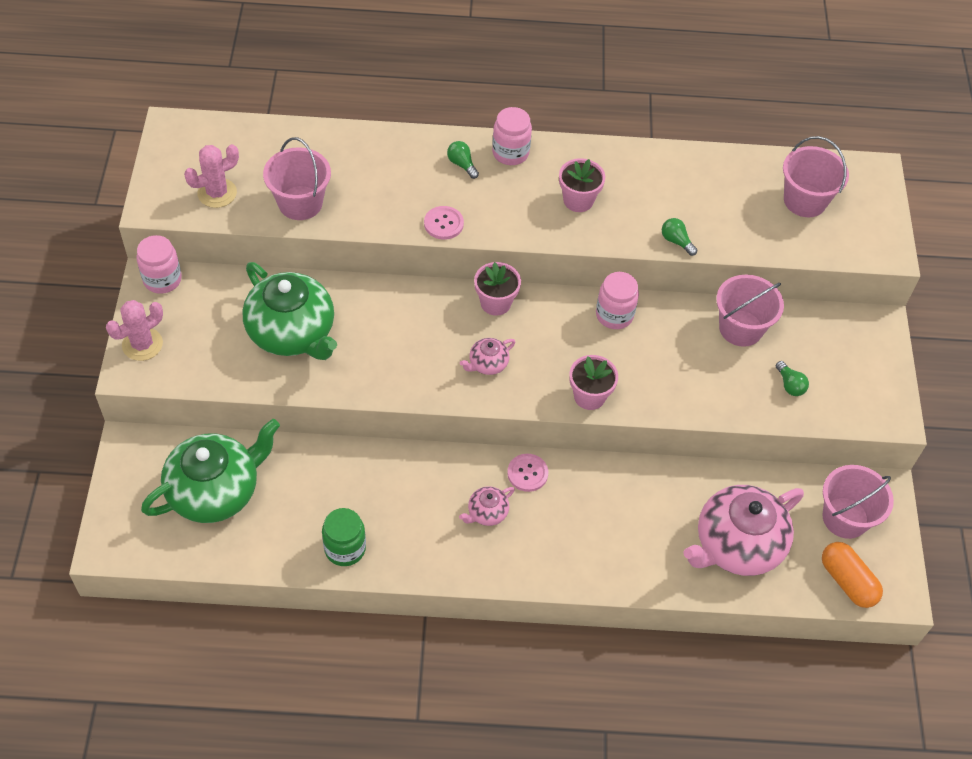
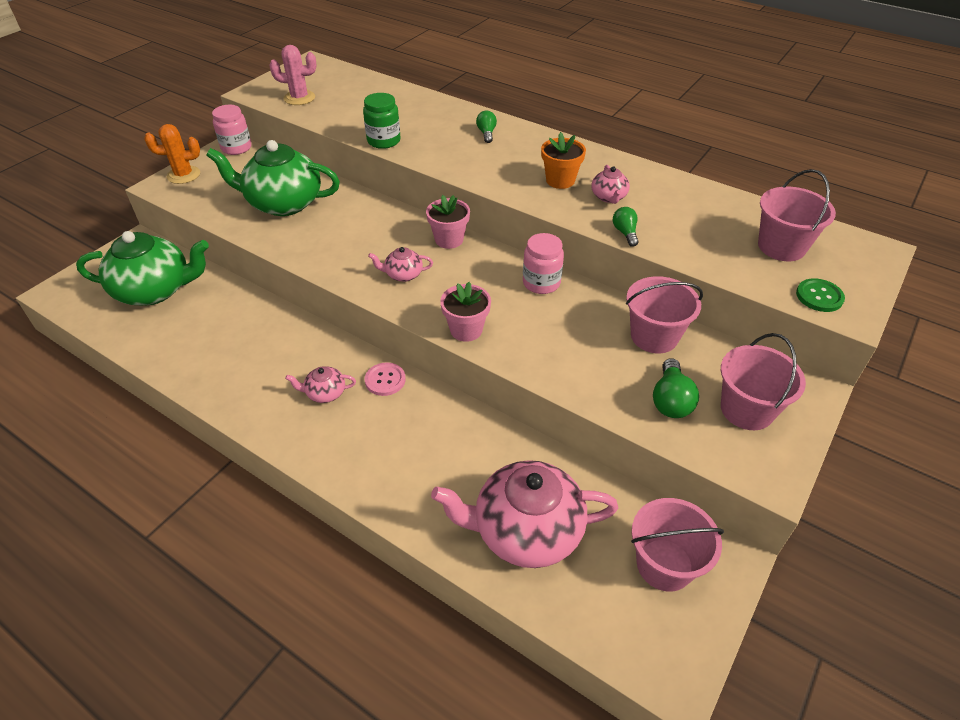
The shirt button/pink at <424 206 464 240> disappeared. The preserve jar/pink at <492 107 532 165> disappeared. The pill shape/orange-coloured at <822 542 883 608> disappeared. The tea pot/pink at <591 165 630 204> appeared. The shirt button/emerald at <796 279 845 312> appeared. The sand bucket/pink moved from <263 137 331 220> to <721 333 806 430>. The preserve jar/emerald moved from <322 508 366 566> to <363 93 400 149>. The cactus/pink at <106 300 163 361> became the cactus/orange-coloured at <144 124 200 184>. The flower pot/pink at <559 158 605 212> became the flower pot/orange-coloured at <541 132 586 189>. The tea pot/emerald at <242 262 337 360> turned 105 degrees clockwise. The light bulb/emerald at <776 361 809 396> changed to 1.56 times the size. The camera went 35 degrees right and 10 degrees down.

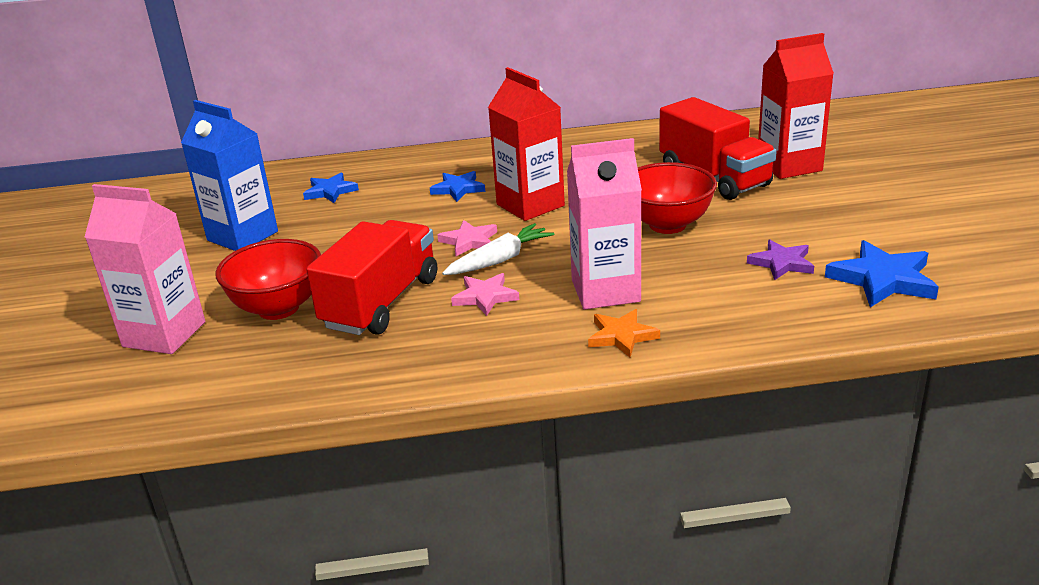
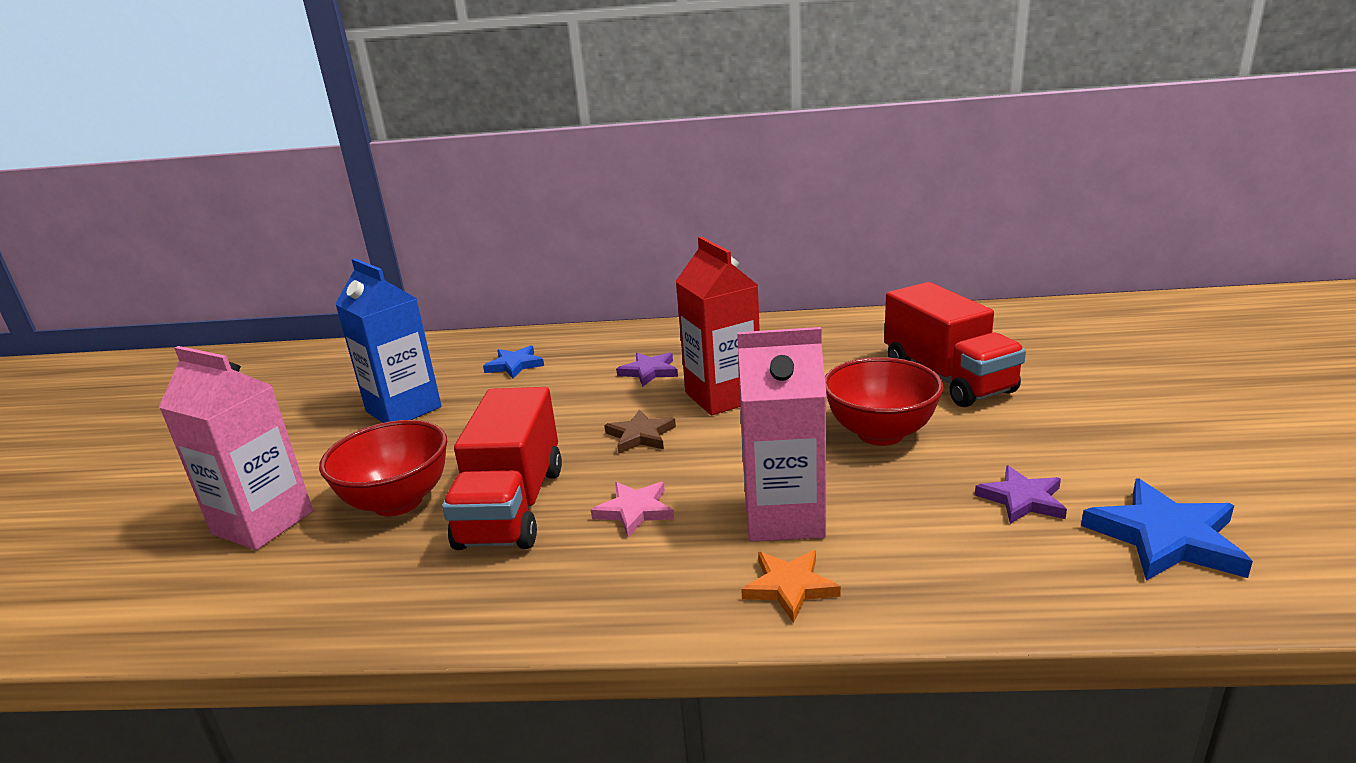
The toy carrot/snow-white at <442 223 554 275> disappeared. The juice carton/scarlet at <758 33 834 179> disappeared. The star shape/royal blue at <430 171 485 202> became the star shape/royal purple at <616 353 678 387>. The star shape/pink at <437 220 497 256> became the star shape/brown at <605 409 676 454>. The toy truck/scarlet at <306 220 437 335> turned 150 degrees clockwise. The camera went 10 degrees right and 5 degrees down.

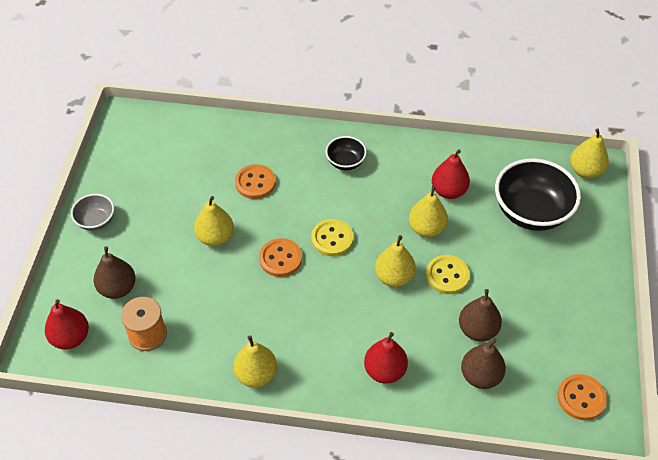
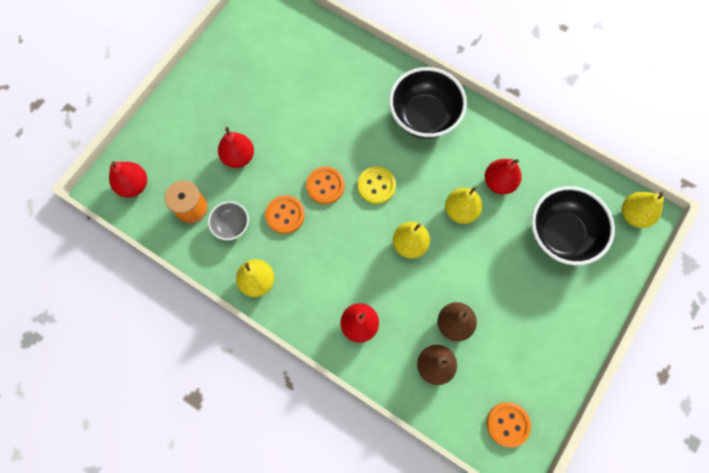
The pear fruit/brown at <94 246 136 299> disappeared. The pear fruit/bright yellow at <194 196 234 246> disappeared. The shirt button/bright yellow at <426 255 470 294> disappeared. The pear fruit/scarlet at <218 127 254 168> appeared. The serving bowl/ash-grey moved from <71 194 114 231> to <208 201 249 240>. The shirt button/orange-coloured moved from <235 164 276 199> to <265 195 305 234>. The serving bowl/ebony at <326 136 367 170> changed to 1.96 times the size. The camera went 25 degrees right and 20 degrees up.

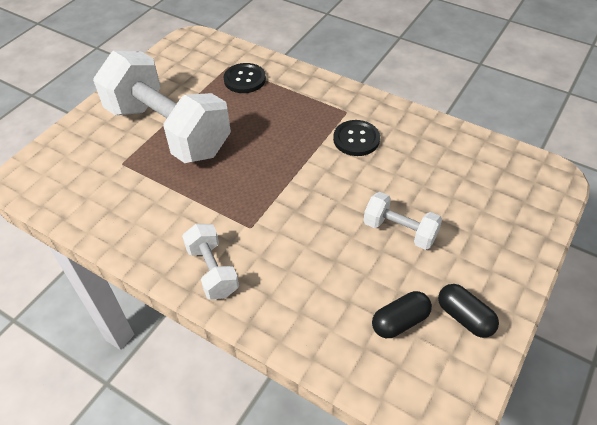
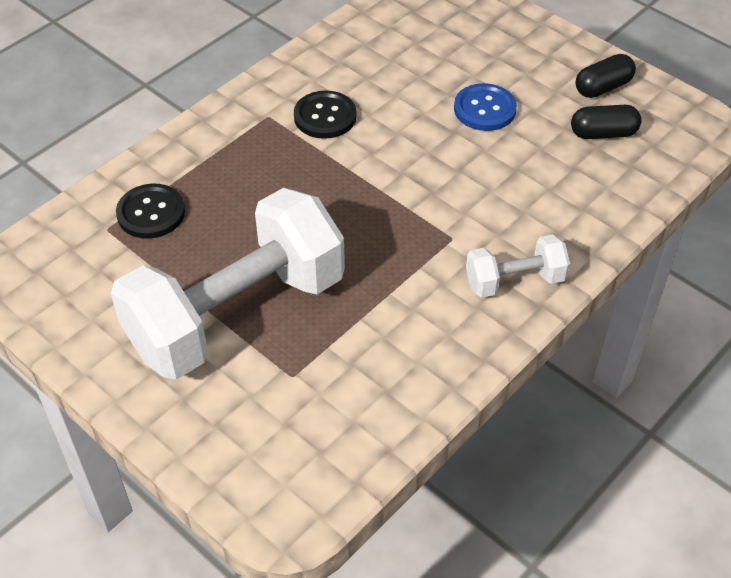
The hand weight/snow-white at <364 192 442 250> was replaced by the shirt button/royal blue at <454 83 517 131>. The pill shape/ebony at <372 291 432 338> turned 75 degrees counterclockwise. The camera went 80 degrees left and 0 degrees up.

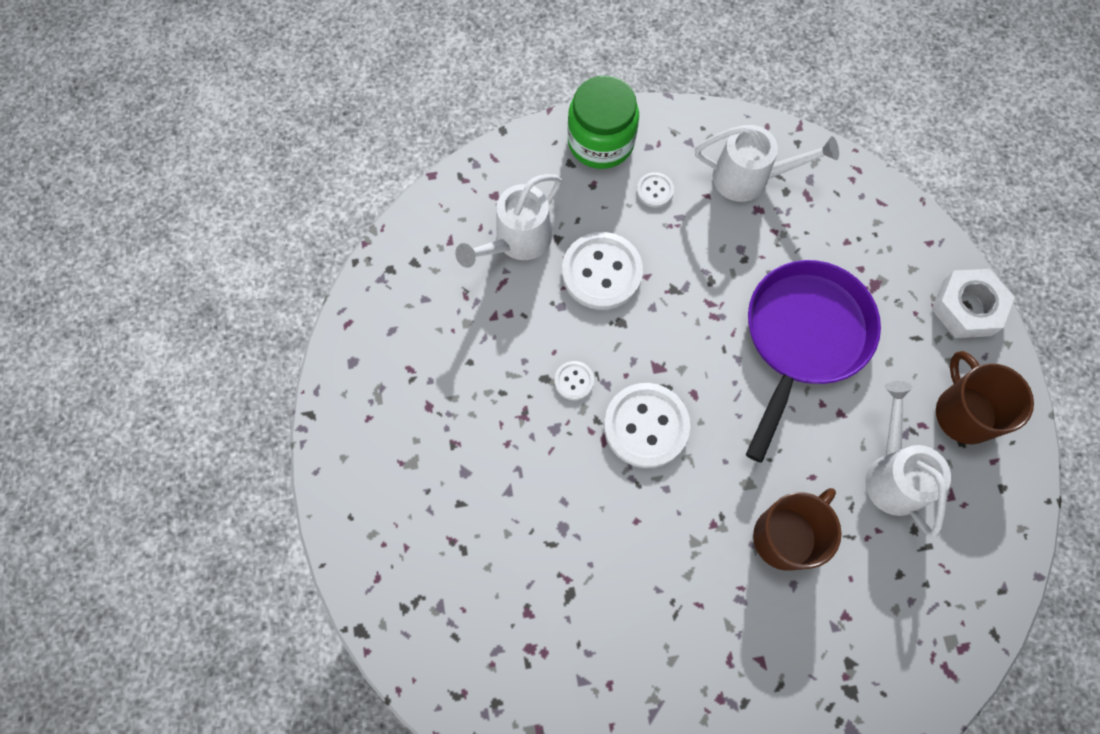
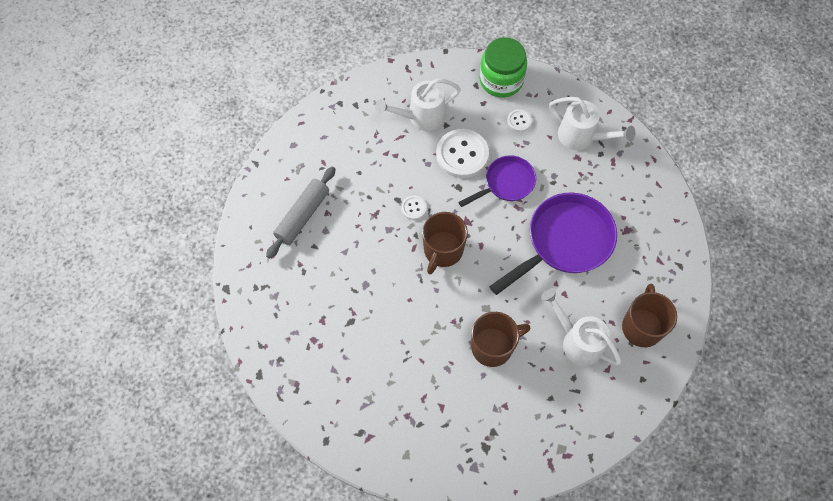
The nut/snow-white at <932 269 1015 338> disappeared. The rolling pin/ash-grey at <266 167 336 259> appeared. The frying pan/royal purple at <458 155 536 207> appeared. The shirt button/snow-white at <604 383 690 468> was replaced by the mug/brown at <422 212 468 274>. The watering pot/snow-white at <865 381 951 537> turned 60 degrees counterclockwise. The camera went 25 degrees right and 5 degrees down.

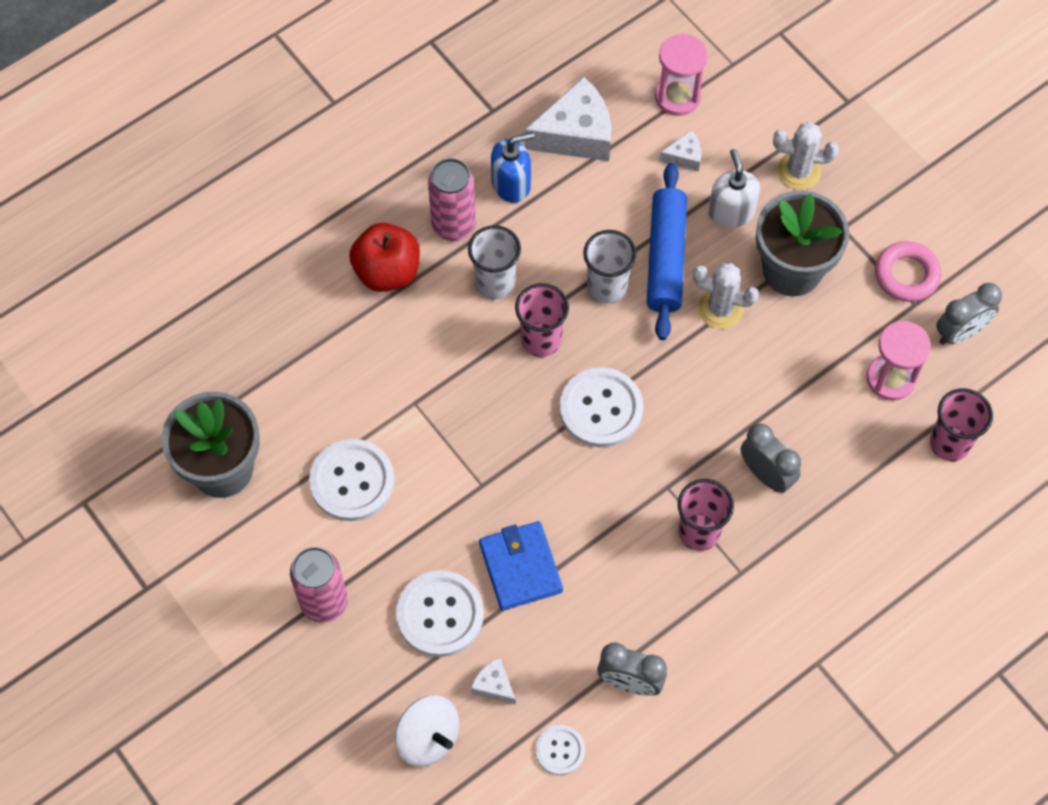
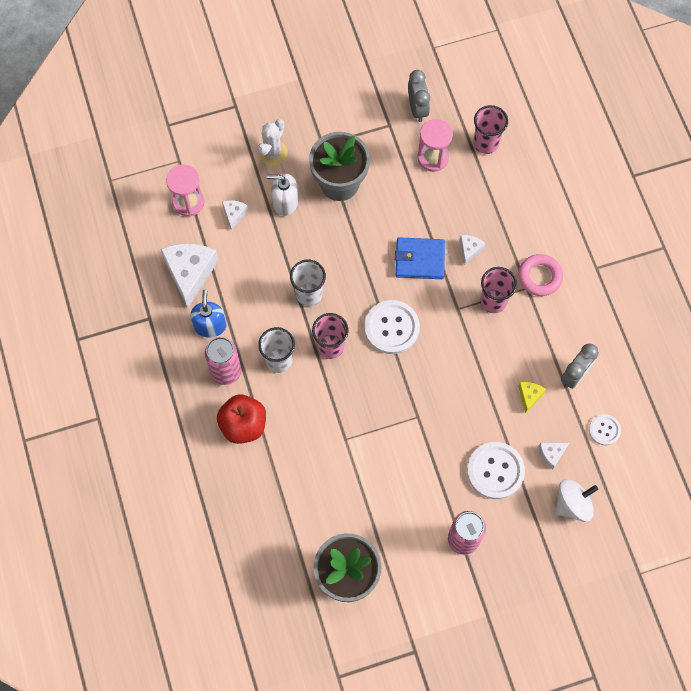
The shirt button/snow-white at <309 439 395 521> disappeared. The rolling pin/royal blue at <647 163 687 340> disappeared. The cactus/snow-white at <693 263 759 329> disappeared. The piece of cheese/bright yellow at <518 382 546 413> appeared. The billfold/royal blue moved from <479 521 563 611> to <395 237 445 279>. The ring/pink moved from <875 241 942 302> to <518 254 563 296>. The alarm clock/ash-grey at <741 423 801 493> was replaced by the piece of cheese/snow-white at <460 235 486 265>. The camera went 70 degrees left and 5 degrees up.

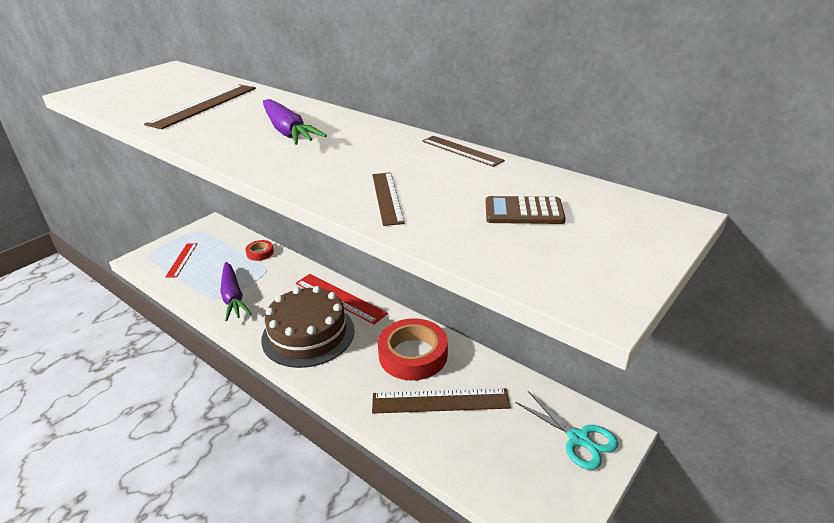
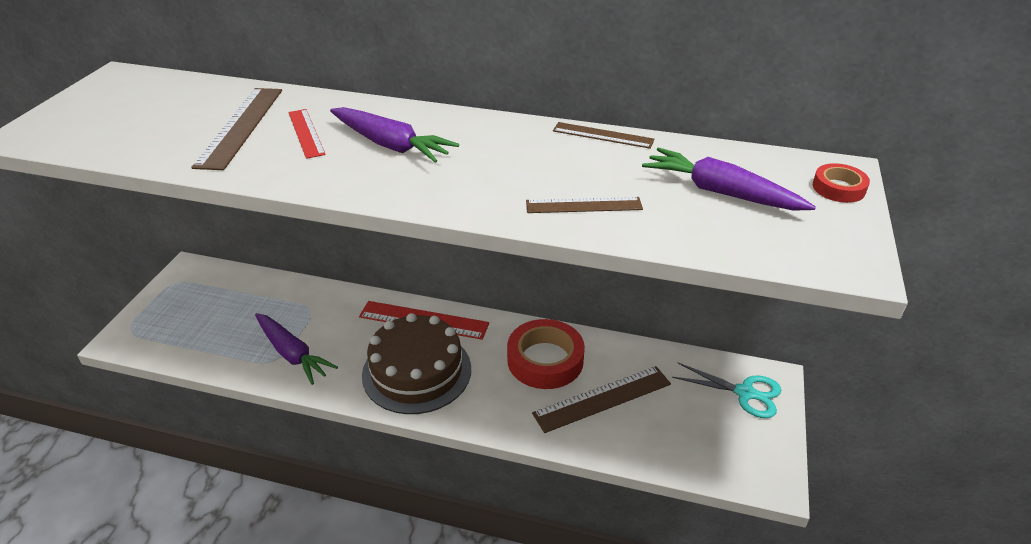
The straightedge/scarlet moved from <166 243 197 277> to <288 109 326 159>. The tape/scarlet moved from <245 240 274 261> to <813 163 870 203>. The adding machine/brown at <486 196 566 224> was replaced by the toy carrot/royal purple at <642 147 816 211>. The straightedge/brown at <372 172 405 226> turned 60 degrees counterclockwise. The camera went 25 degrees left and 5 degrees up.

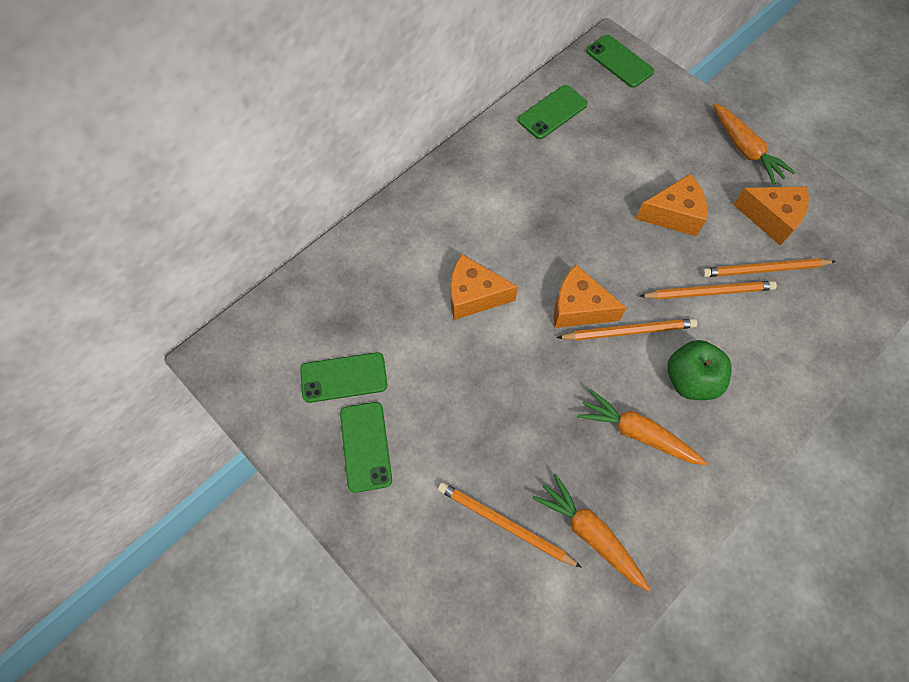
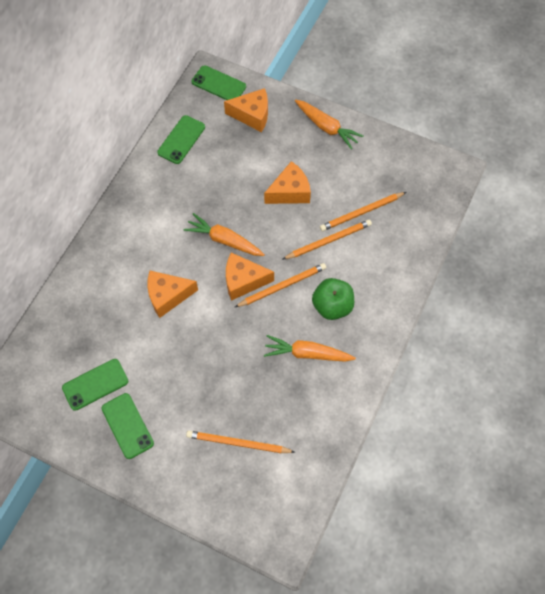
The toy carrot/orange-coloured moved from <532 473 651 592> to <184 213 265 256>. The piece of cheese/orange-coloured moved from <733 186 809 245> to <224 88 268 132>. The camera went 20 degrees left and 0 degrees up.

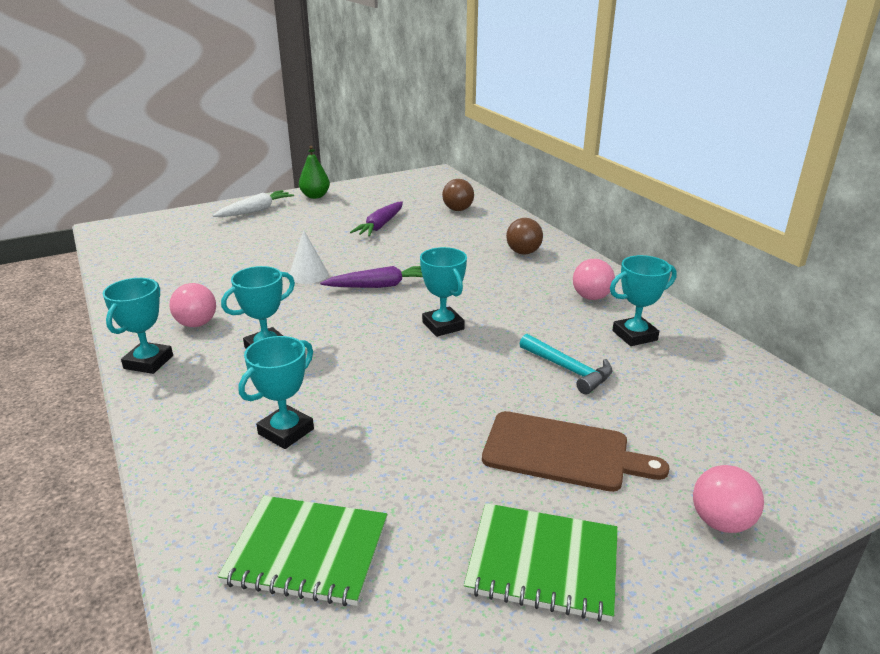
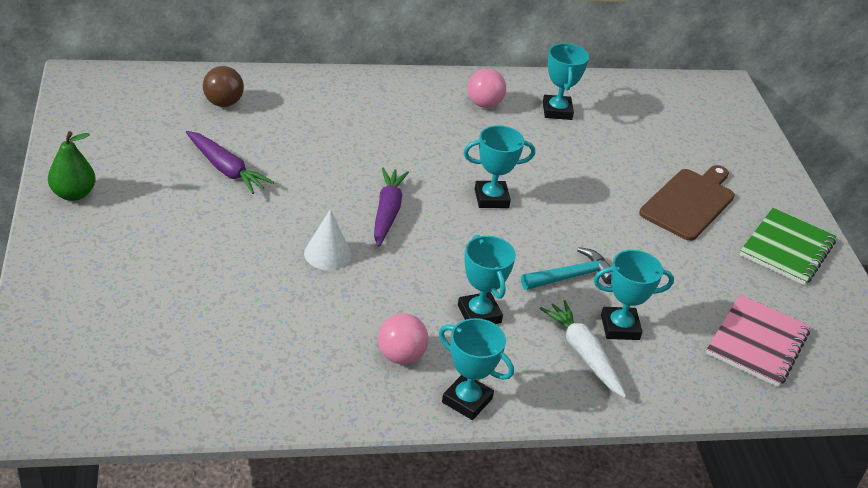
The play ball/brown at <506 218 543 254> disappeared. The play ball/pink at <693 465 764 533> disappeared. The toy carrot/snow-white moved from <213 190 294 217> to <540 300 627 398>. The hammer/turquoise moved from <519 334 613 394> to <521 247 611 290>. The notepad/emerald at <218 496 387 606> became the notepad/pink at <706 295 810 387>. The trophy/turquoise at <239 336 314 449> turned 60 degrees counterclockwise. The camera went 75 degrees left and 10 degrees up.

